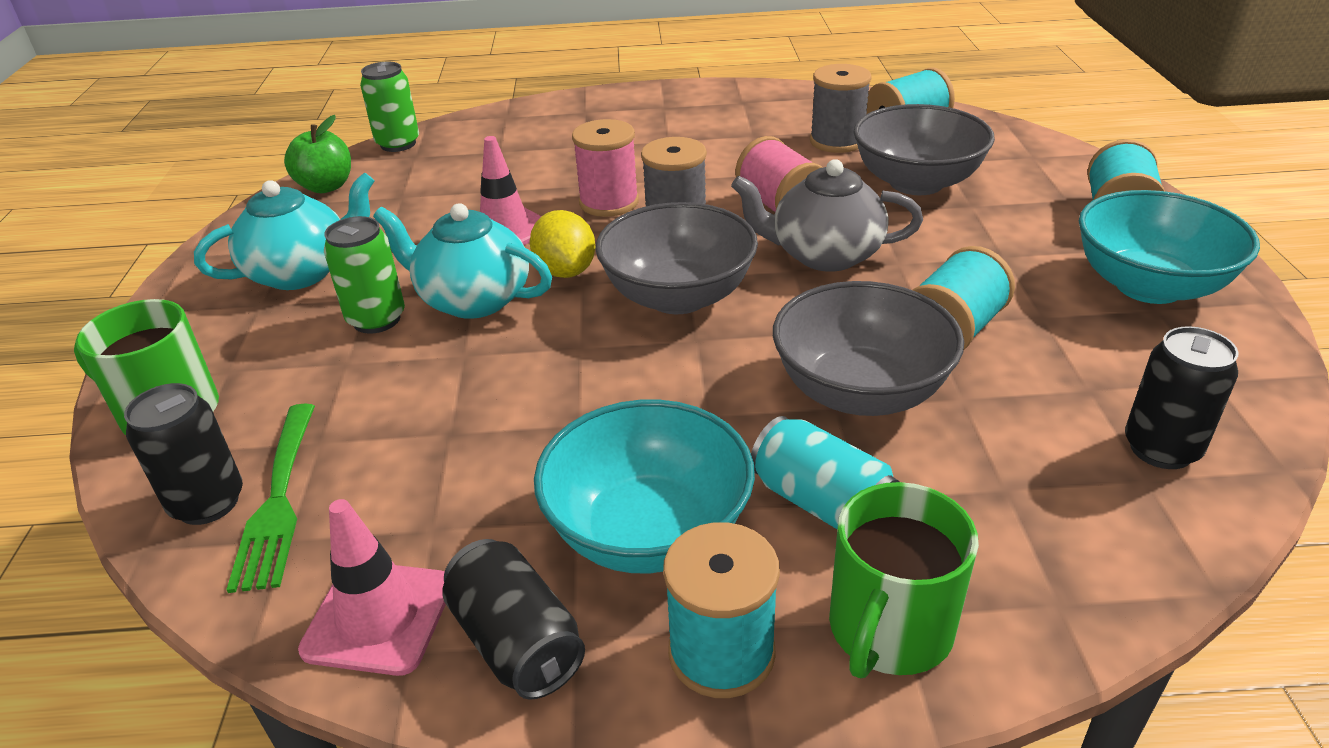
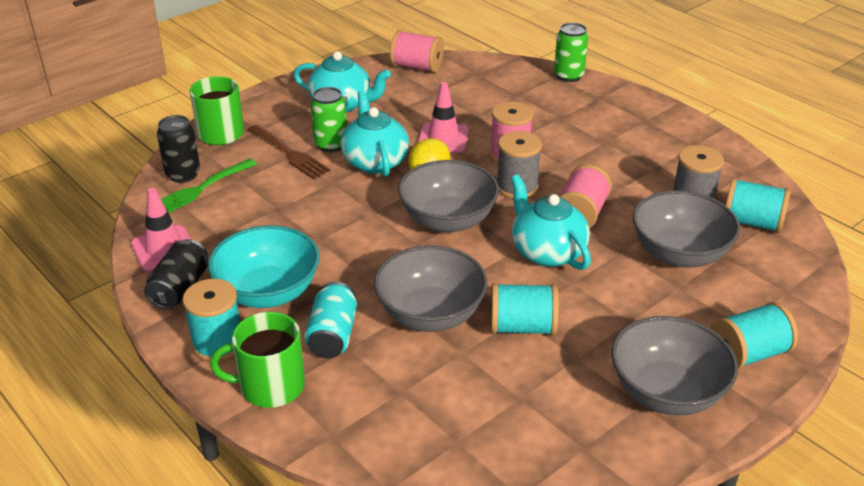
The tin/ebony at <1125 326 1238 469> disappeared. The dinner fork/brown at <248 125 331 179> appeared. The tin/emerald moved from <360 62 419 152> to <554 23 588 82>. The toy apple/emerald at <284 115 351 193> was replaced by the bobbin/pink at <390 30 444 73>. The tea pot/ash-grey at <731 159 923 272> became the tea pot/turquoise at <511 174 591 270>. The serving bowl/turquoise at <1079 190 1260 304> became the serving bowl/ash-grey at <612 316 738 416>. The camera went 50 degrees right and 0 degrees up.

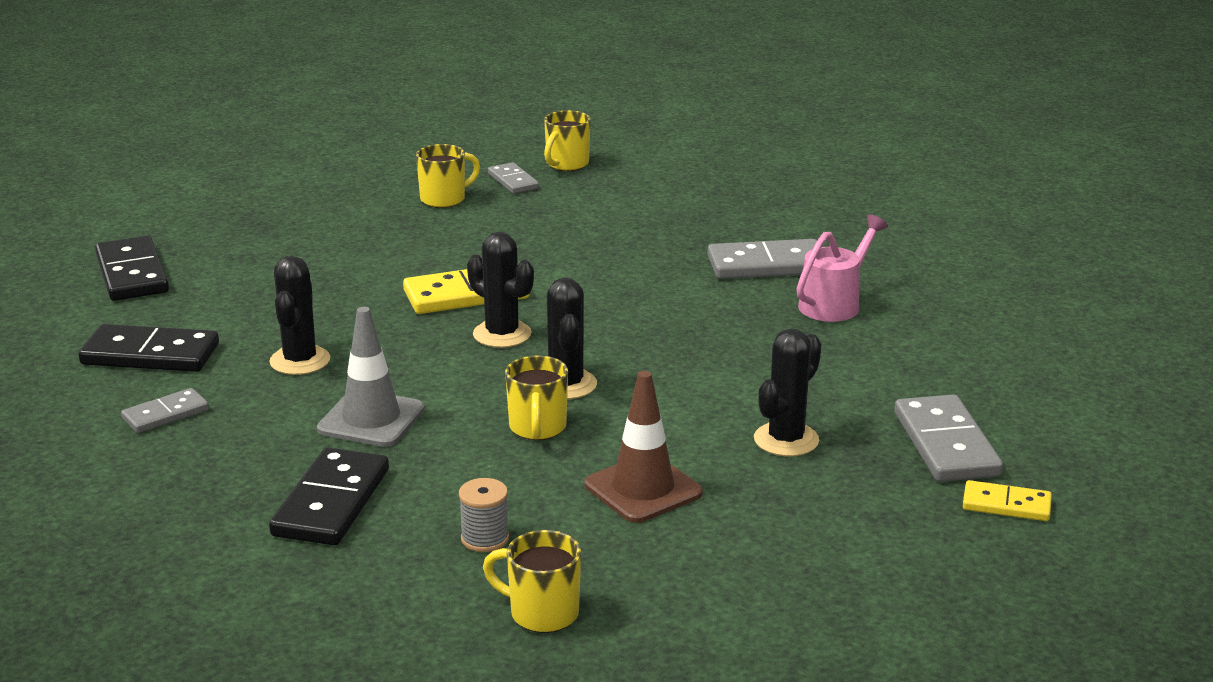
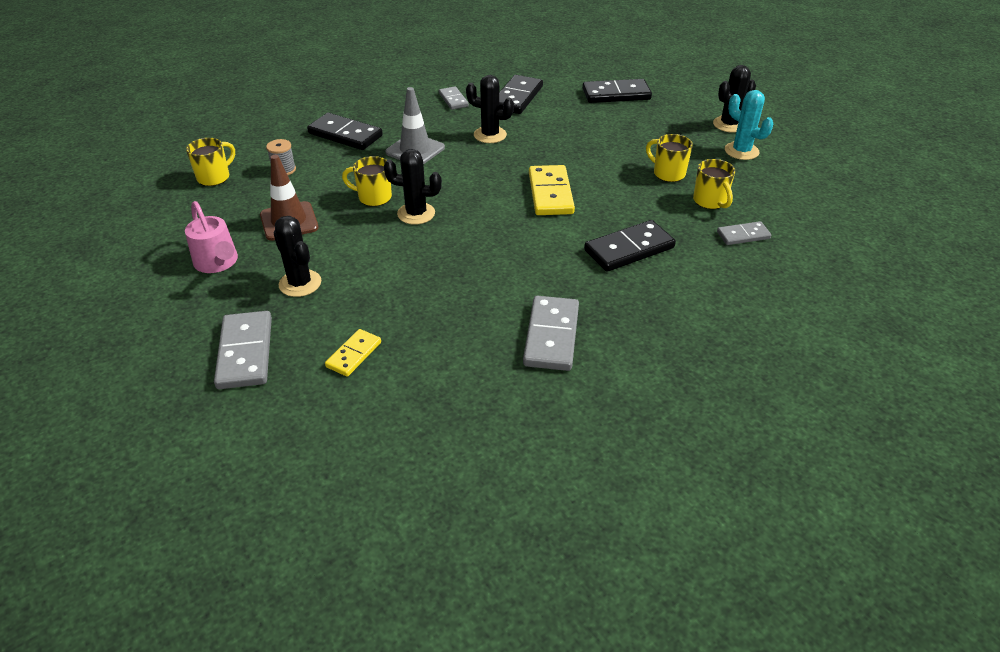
The domino piece/ebony at <584 220 676 272> appeared. The cactus/turquoise at <725 90 773 160> appeared. The cactus/ebony moved from <467 232 534 348> to <713 65 756 133>. The mug/bright yellow moved from <544 110 591 171> to <646 134 693 182>. The watering pot/pink moved from <796 214 888 322> to <185 201 238 273>. The domino piece/bright yellow moved from <963 480 1052 521> to <325 329 381 377>. The domino piece/ash-grey at <894 394 1003 482> turned 75 degrees clockwise. The camera went 105 degrees right and 15 degrees up.

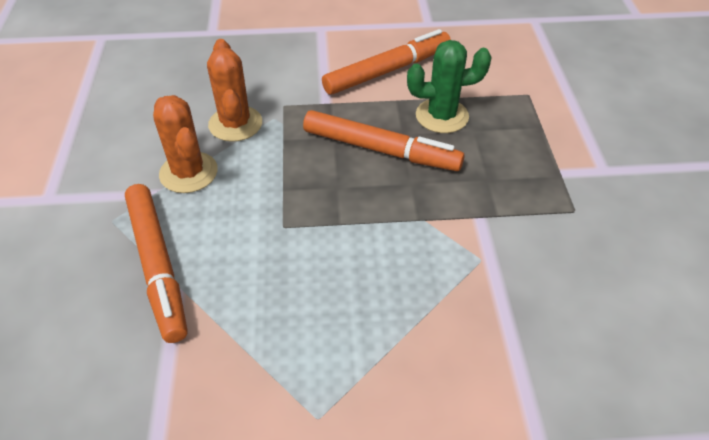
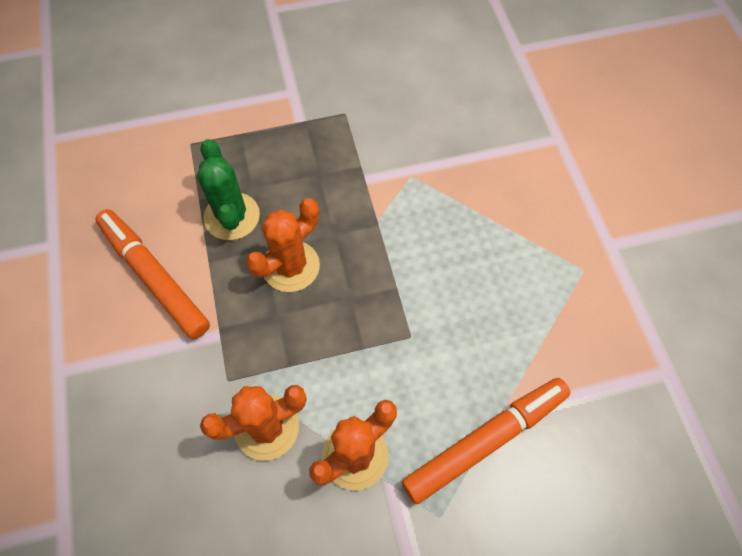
The marker/orange-coloured at <303 110 465 171> was replaced by the cactus/orange-coloured at <246 198 320 292>. The camera went 100 degrees left and 15 degrees up.

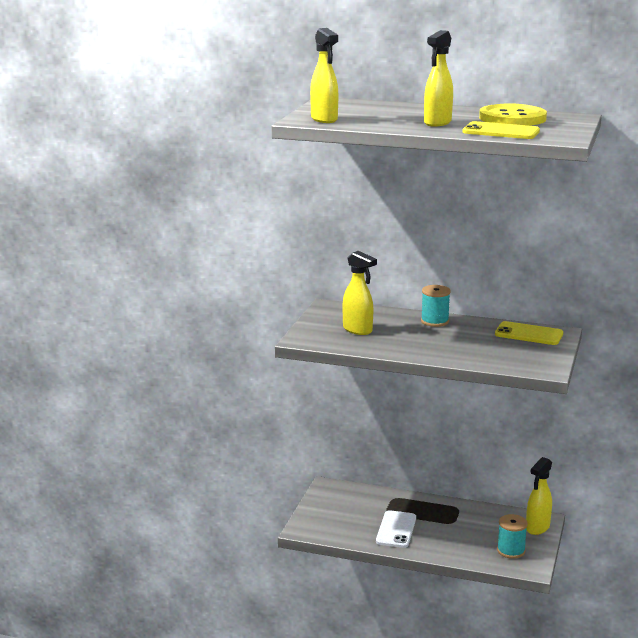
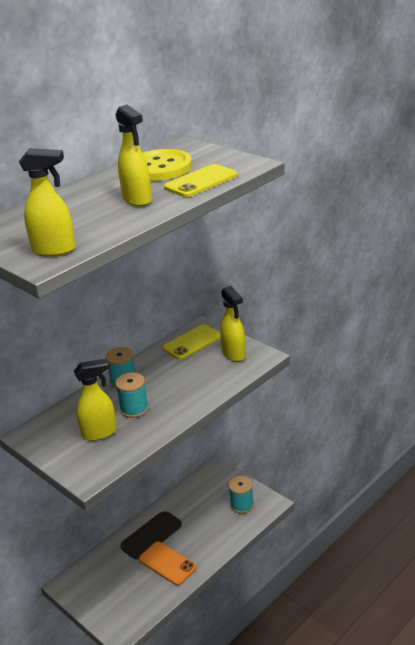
The bobbin/turquoise at <115 373 149 418> appeared. The spray bottle/bright yellow moved from <526 457 552 535> to <220 286 246 362>. The mobile phone/snow-white at <376 510 416 548> became the mobile phone/orange-coloured at <139 542 197 586>. The camera went 60 degrees left and 10 degrees up.

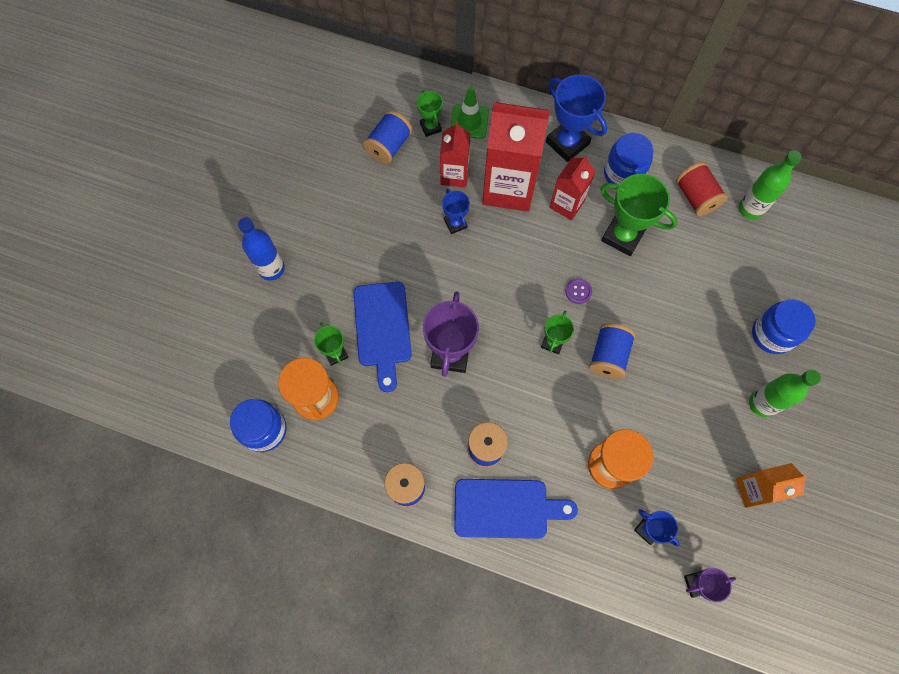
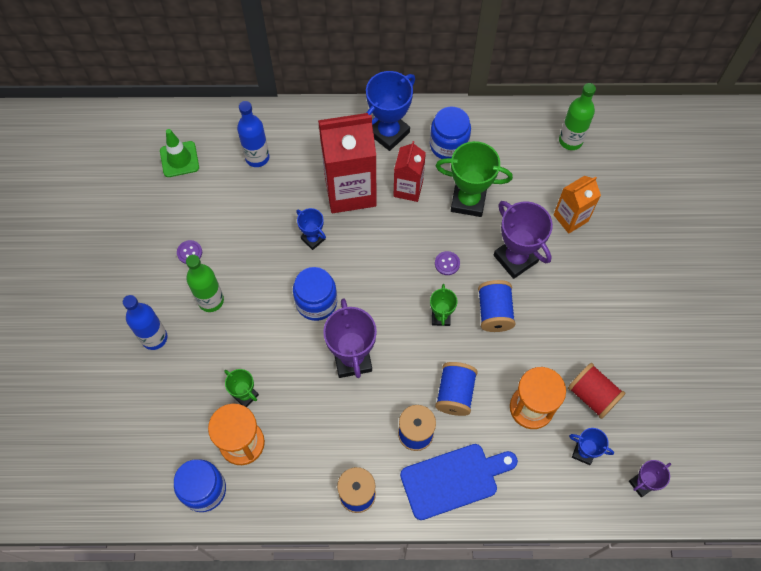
The cutting board/royal blue at <354 282 412 392> disappeared. The juice carton/scarlet at <440 122 471 188> disappeared. The shirt button/royal purple at <177 240 202 264> appeared. The trophy/royal purple at <494 201 553 279> appeared. The bobbin/royal blue moved from <363 110 412 164> to <435 362 478 416>. The safety cone/emerald moved from <451 86 489 139> to <160 129 199 177>. The bobbin/scarlet moved from <676 162 728 216> to <568 363 626 419>. The juice carton/orange-coloured moved from <735 463 807 508> to <553 176 601 234>. The drink bottle/emerald moved from <749 370 821 417> to <186 255 224 312>. The preserve jar/royal blue moved from <752 299 816 354> to <293 267 337 321>. The trophy/emerald at <417 90 443 137> was replaced by the drink bottle/royal blue at <237 101 269 167>. The trophy/royal blue at <546 75 607 162> turned 75 degrees counterclockwise. The camera went 20 degrees left and 5 degrees down.

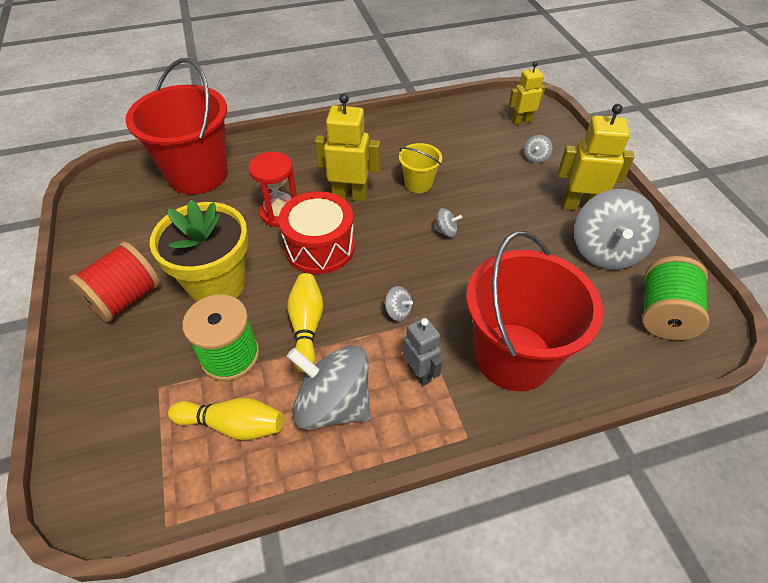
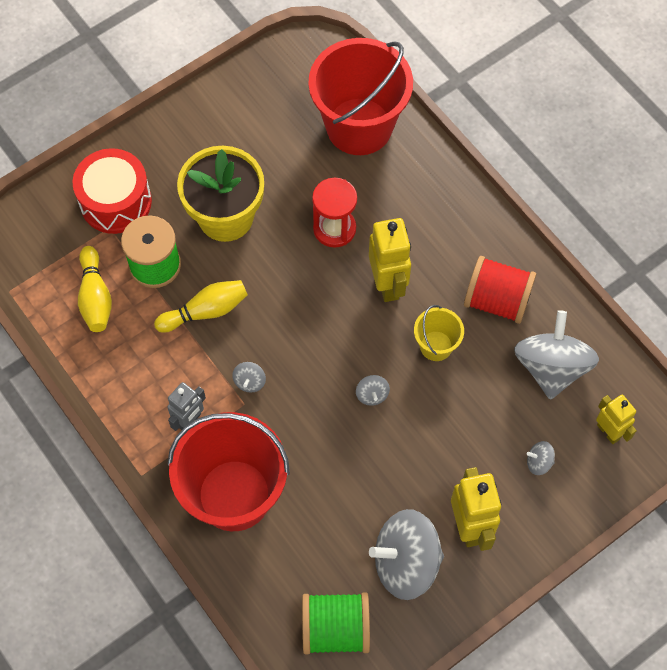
The bobbin/scarlet moved from <68 242 160 322> to <464 256 536 324>. The snare drum/scarlet moved from <278 191 355 274> to <73 148 152 234>. The toy top/ash-grey moved from <287 345 371 430> to <514 310 599 400>. The camera went 70 degrees right and 15 degrees up.

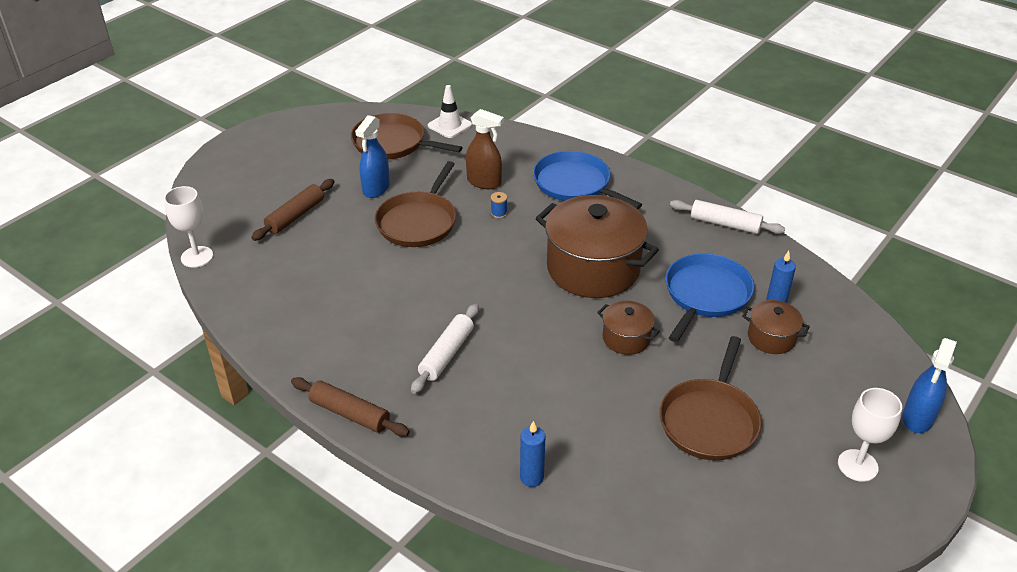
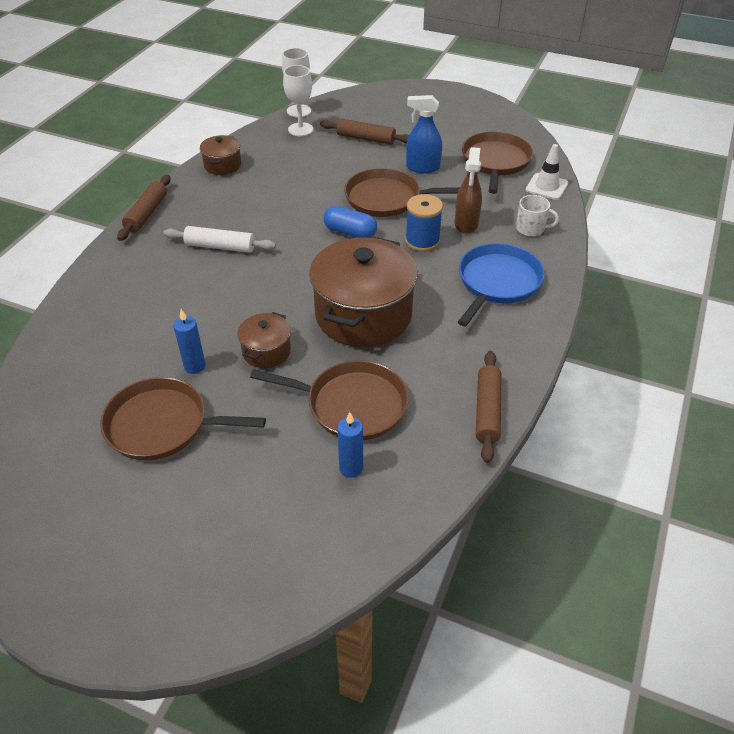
The spray bottle/royal blue at <902 338 957 433> disappeared. The pill shape/royal blue at <324 206 377 238> appeared. The mug/snow-white at <516 195 559 237> appeared. The wax candle/royal blue moved from <520 421 545 487> to <173 309 206 374>. The pot/brown moved from <742 300 810 354> to <200 135 241 175>. The chalice/snow-white moved from <838 388 902 482> to <283 65 313 136>. The frying pan/royal blue at <666 253 754 342> became the frying pan/brown at <250 360 409 440>. The rolling pin/snow-white at <670 200 785 234> became the rolling pin/brown at <476 351 502 463>. The bobbin/royal blue at <491 192 507 218> changed to 2.11 times the size. The camera went 75 degrees right and 5 degrees up.

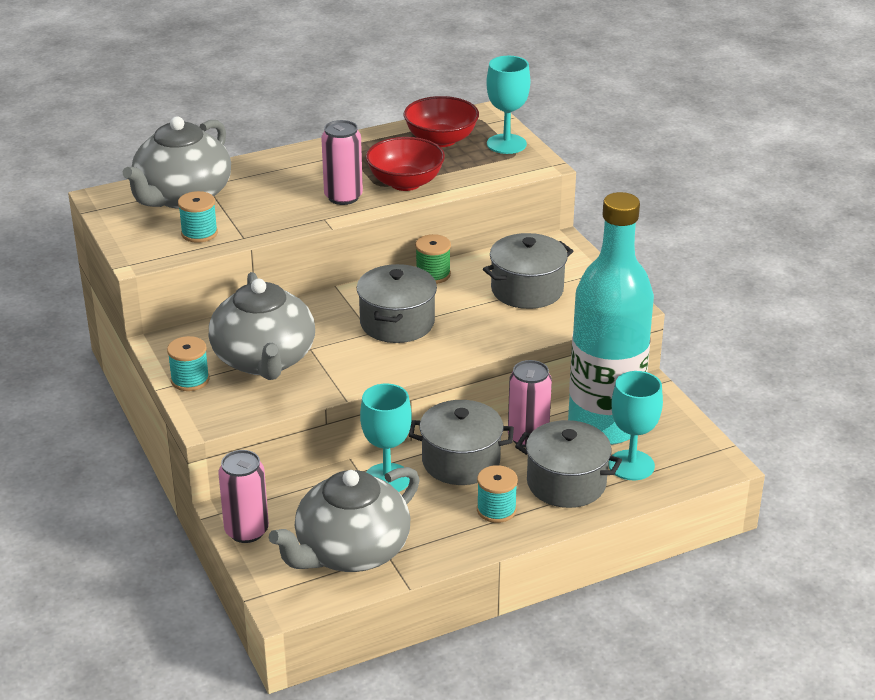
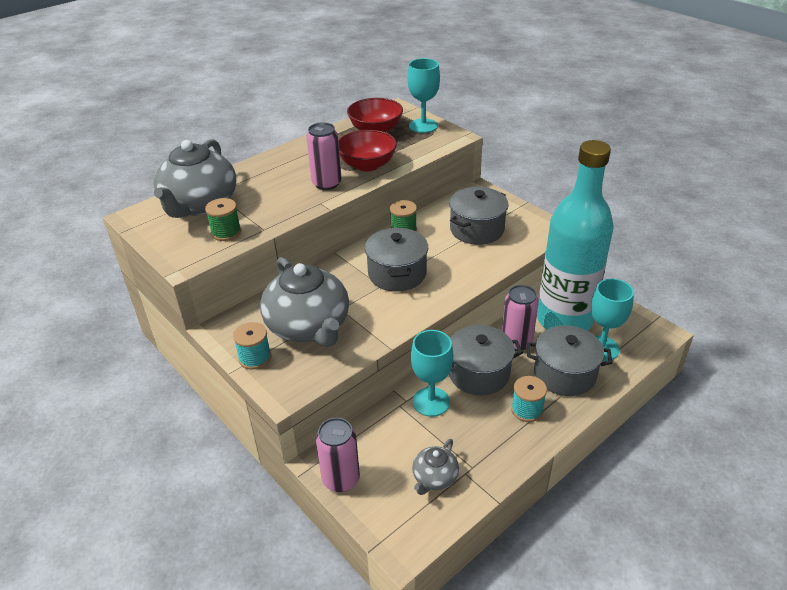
The bobbin/turquoise at <178 191 218 243> became the bobbin/emerald at <205 198 241 241>. The tea pot/ash-grey at <269 467 420 572> changed to 0.48 times the size. The camera went 15 degrees left and 5 degrees up.

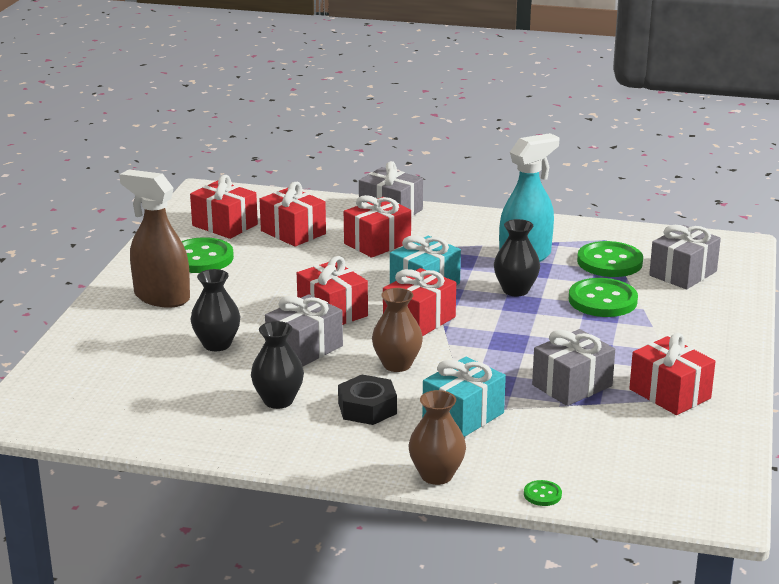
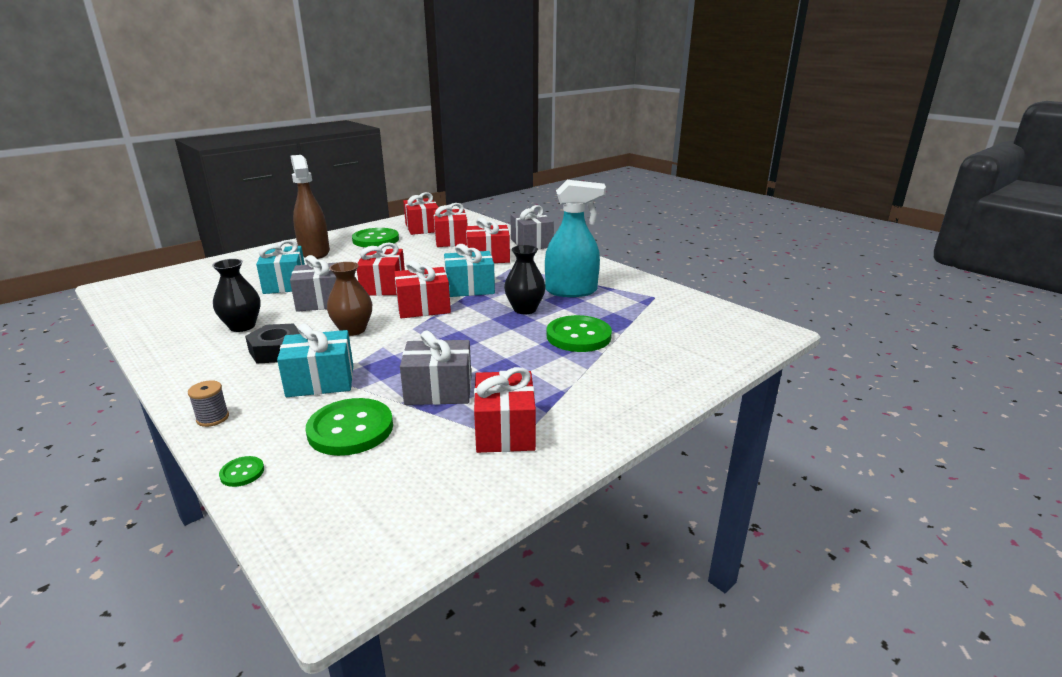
The gift/ash-grey at <649 225 721 289> disappeared. The shirt button/emerald moved from <577 241 643 277> to <306 398 393 456>. The tall vase/ebony at <190 269 240 351> was replaced by the gift/turquoise at <256 240 305 294>. The tall vase/brown at <408 390 466 485> was replaced by the bobbin/ash-grey at <188 380 229 427>. The camera went 35 degrees right and 0 degrees up.

